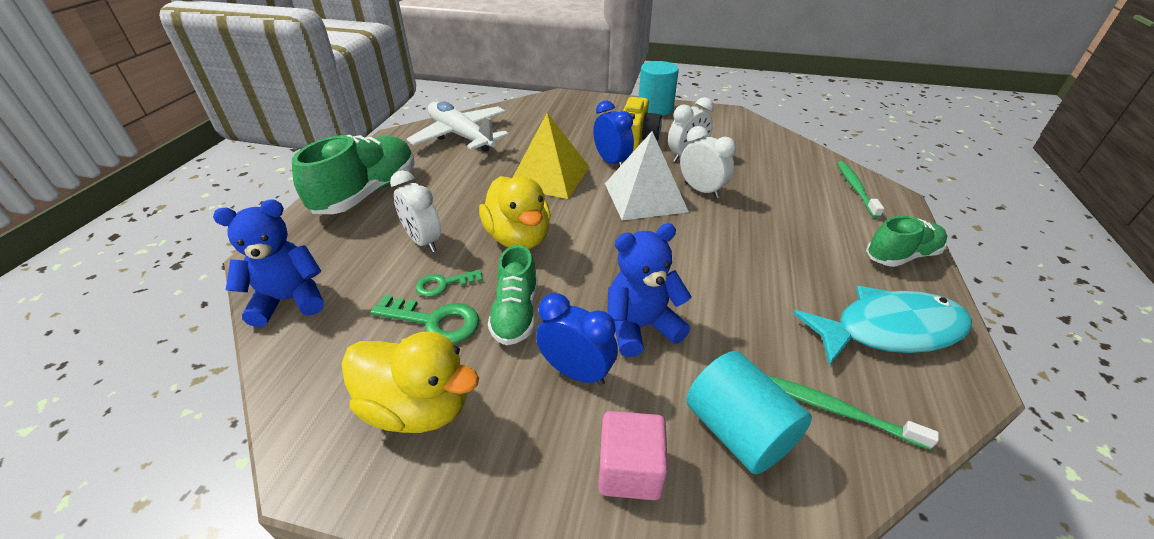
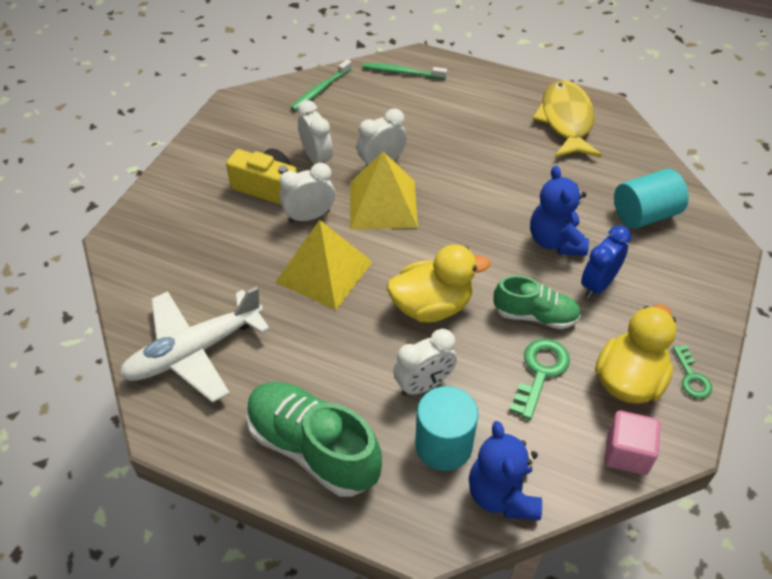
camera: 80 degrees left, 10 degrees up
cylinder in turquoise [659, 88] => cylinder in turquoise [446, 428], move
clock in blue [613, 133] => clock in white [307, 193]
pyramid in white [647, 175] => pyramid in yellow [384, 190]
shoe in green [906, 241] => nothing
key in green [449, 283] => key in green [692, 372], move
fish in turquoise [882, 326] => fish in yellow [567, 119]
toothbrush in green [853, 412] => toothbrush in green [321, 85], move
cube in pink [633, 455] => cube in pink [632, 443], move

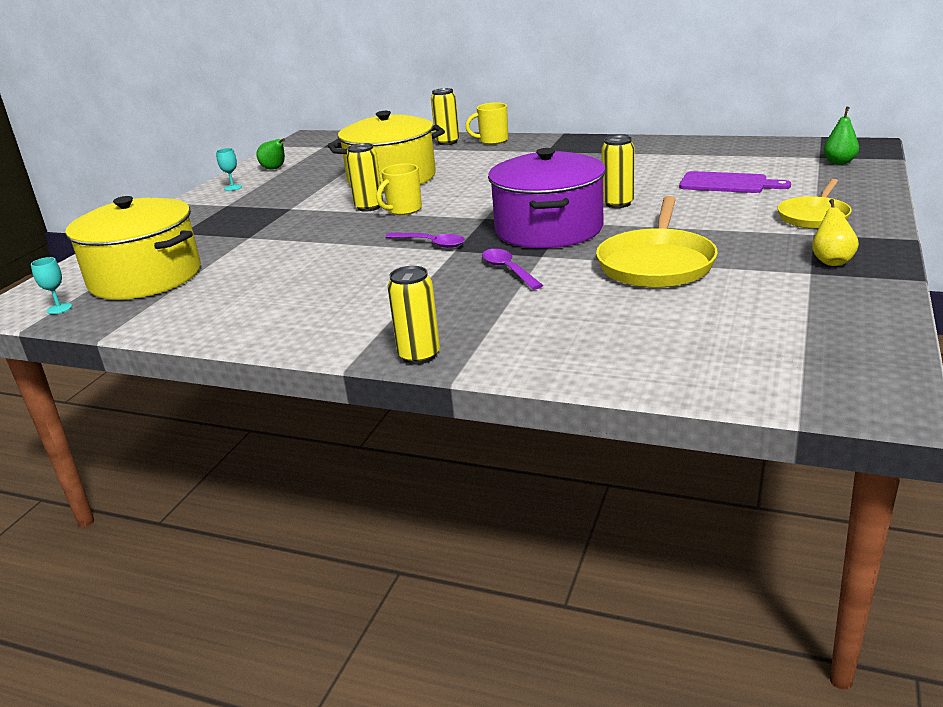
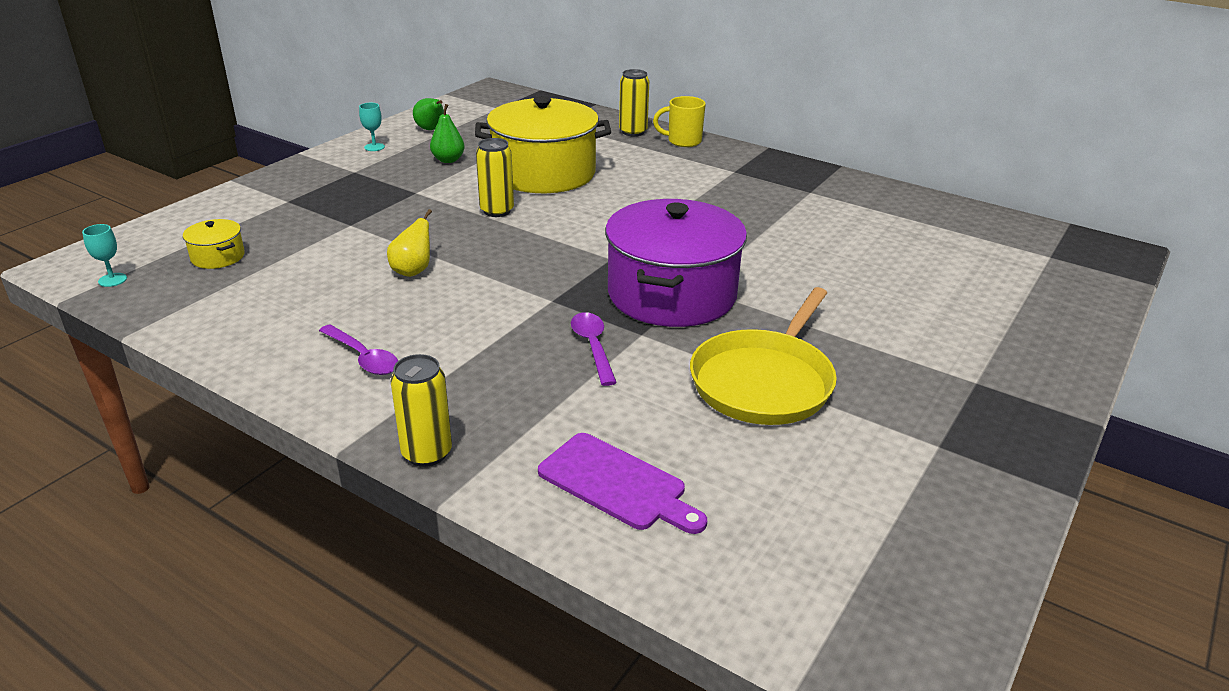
camera: 10 degrees right, 5 degrees up
pear in green [841, 135] => pear in green [447, 133], move
can in yellow [618, 171] => nothing
mug in yellow [399, 189] => nothing
cutting board in purple [735, 182] => cutting board in purple [622, 483], move
pan in yellow [814, 204] => nothing
pot in yellow [133, 248] => pot in yellow [214, 244], x0.42
pear in yellow [835, 232] => pear in yellow [409, 243], move
spoon in purple [425, 240] => spoon in purple [358, 349], move

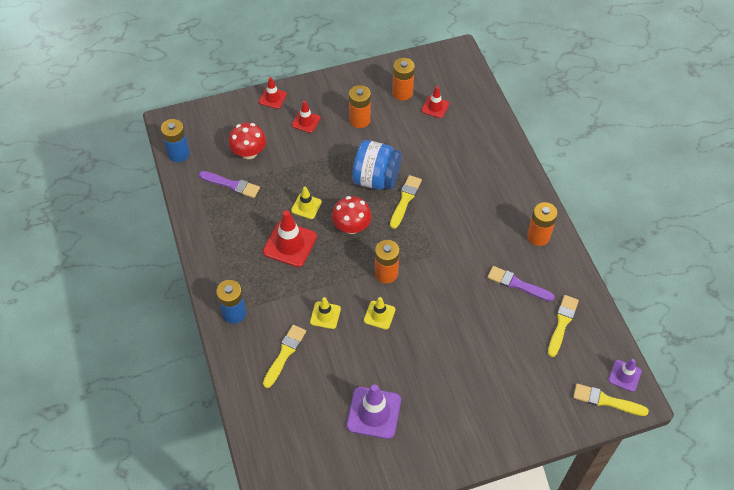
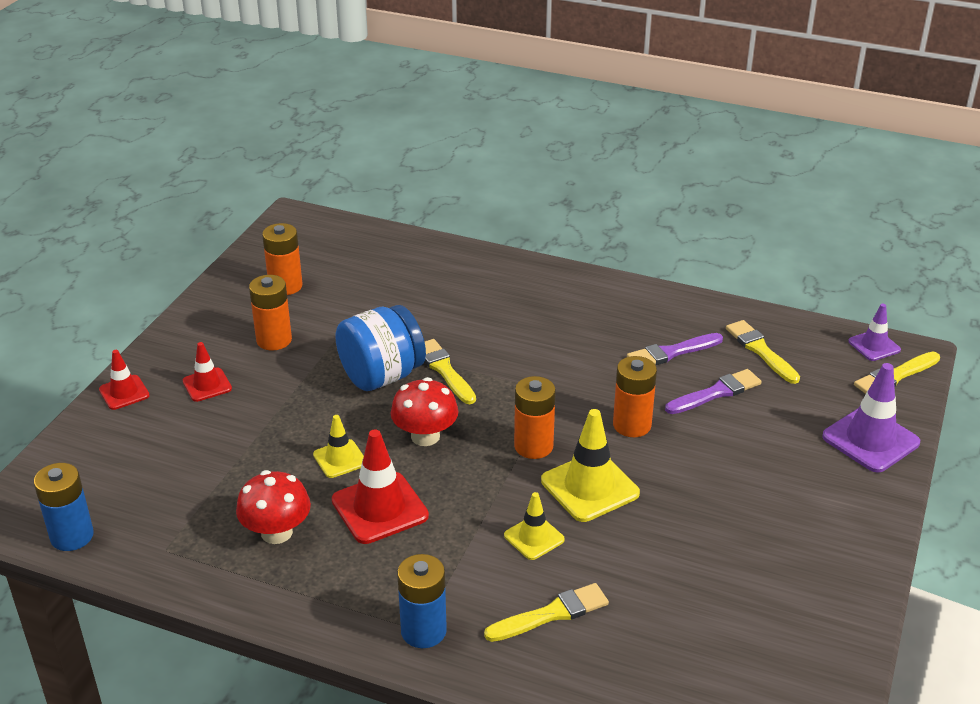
camera: 50 degrees left, 20 degrees down
traffic cone in red [435, 102] => nothing
mushroom in red [247, 141] => mushroom in red [273, 507], move
brush in purple [229, 184] => brush in purple [713, 391], move
battery in orange [542, 224] => battery in orange [635, 396], move
traffic cone in yellow [379, 313] => traffic cone in yellow [590, 465], x1.71
brush in yellow [284, 356] => brush in yellow [546, 612], 90 degrees clockwise
traffic cone in purple [374, 411] => traffic cone in purple [871, 418], move

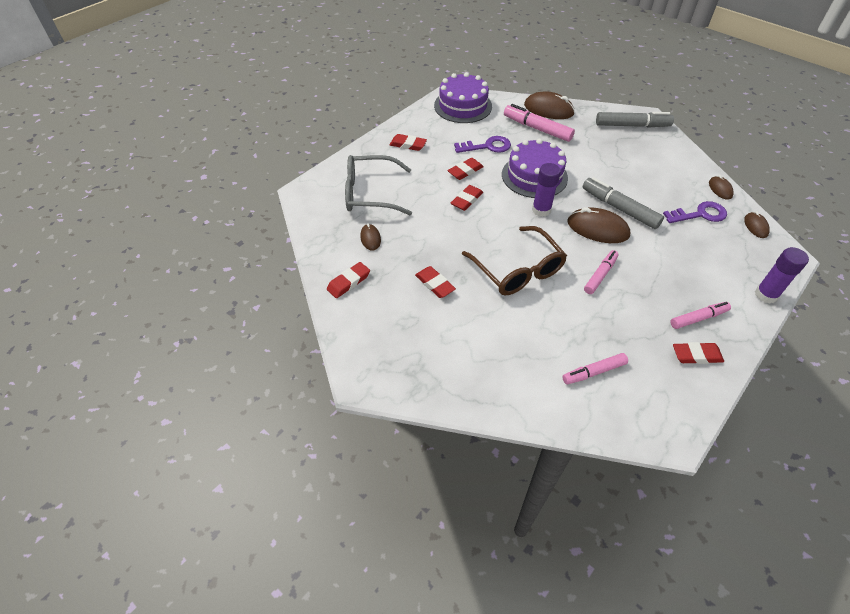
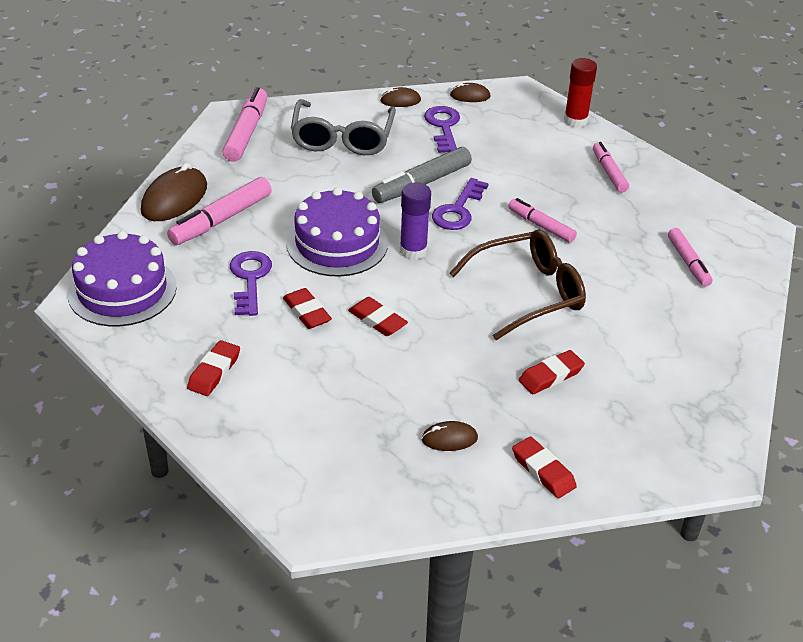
camera: 85 degrees left, 10 degrees down
marker in grey [635, 119] => marker in pink [245, 124]
glasses in grey [378, 185] => glasses in grey [343, 127], move
mouse in brown [598, 225] => key in purple [460, 204]
glue stick in purple [782, 275] => glue stick in red [580, 92]
eraser in red [698, 353] => nothing

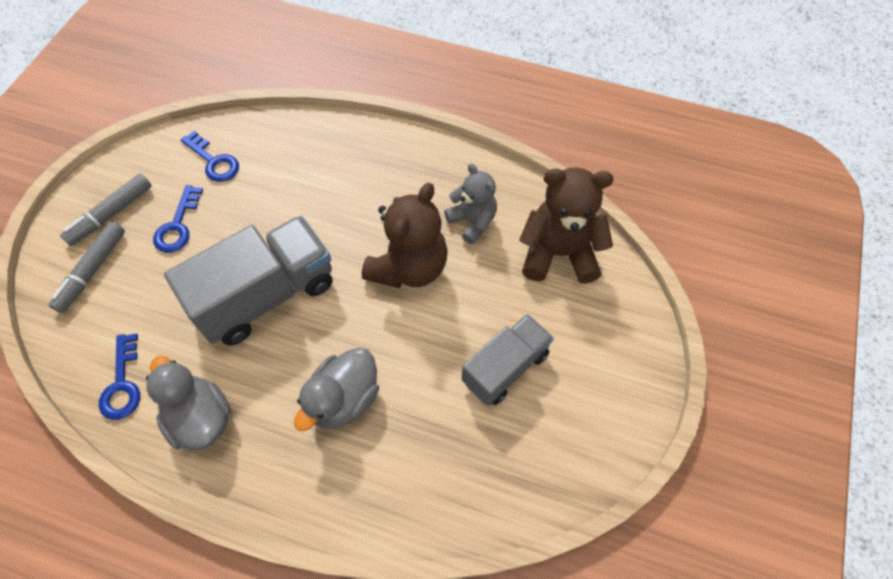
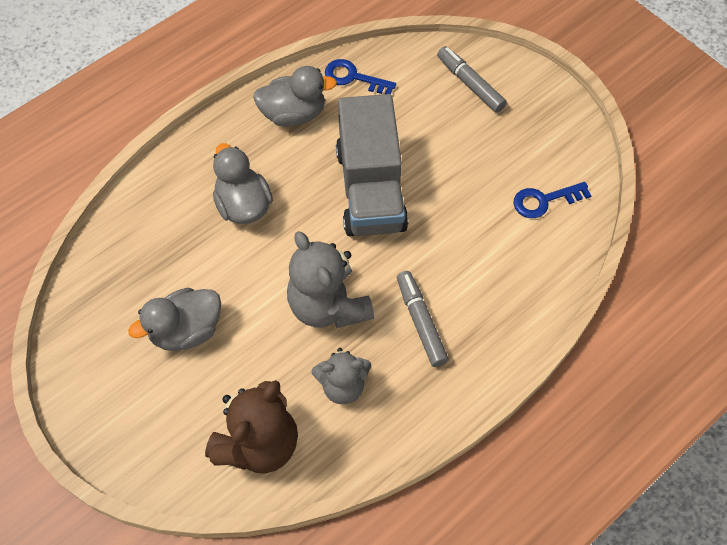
camera: 120 degrees right, 0 degrees up
marker in grey [106, 210] => marker in grey [423, 319], move
teddy bear in brown [405, 235] => teddy bear in grey [330, 279]
key in blue [178, 219] => nothing
truck in grey [508, 360] => duck in grey [174, 319]

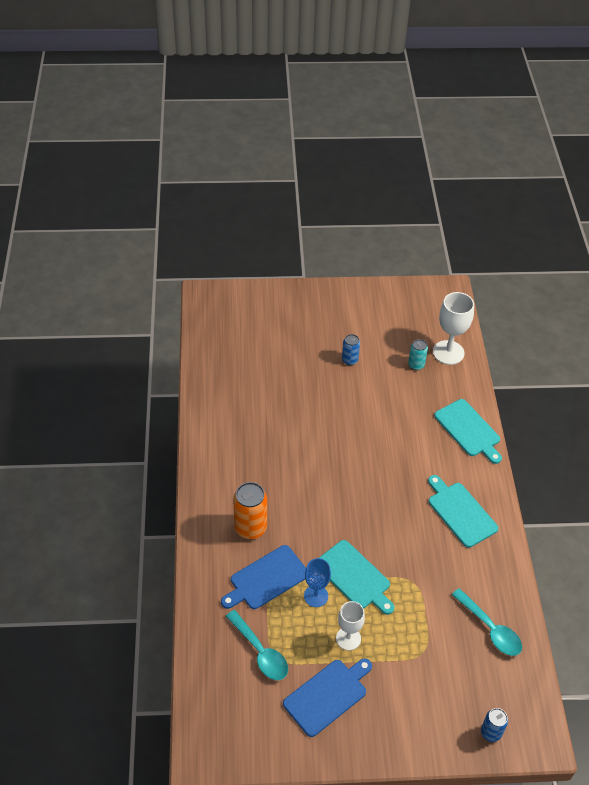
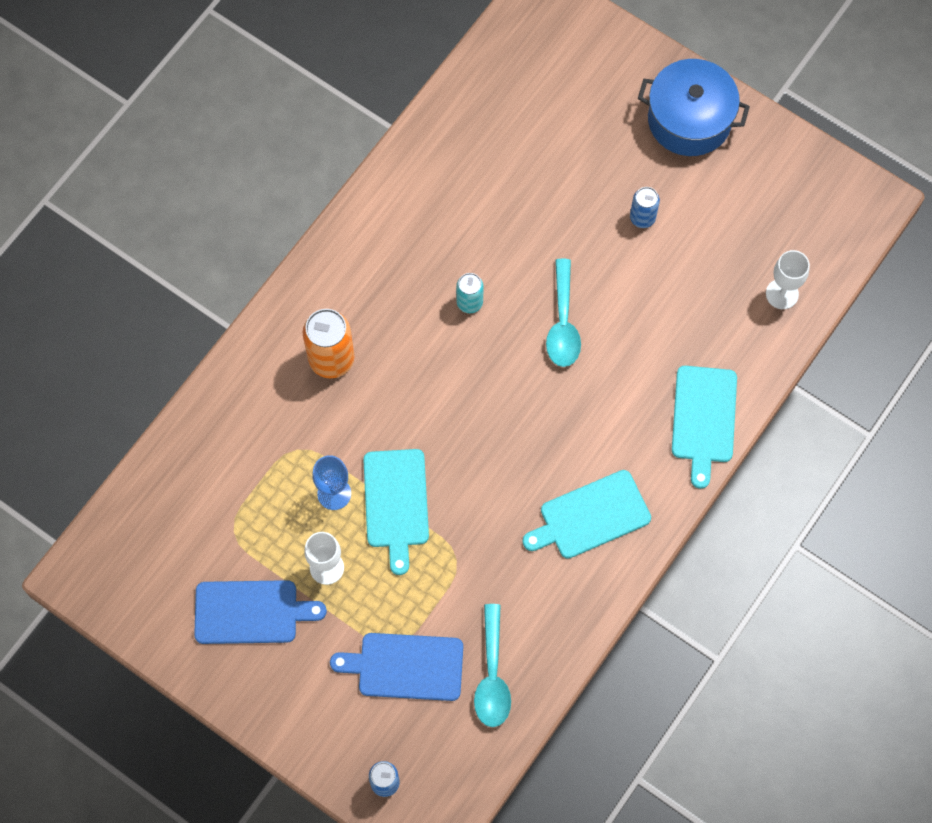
camera: 40 degrees right, 20 degrees up
goblet in white [453, 328] => goblet in white [788, 279], x0.65
can in turquoise [418, 354] => can in turquoise [470, 293], move
cutting board in turquoise [463, 511] => cutting board in turquoise [587, 514], 120 degrees counterclockwise
cutting board in blue [263, 577] => cutting board in blue [396, 667], move
spoon in turquoise [257, 645] => spoon in turquoise [563, 313], move
nothing => pot in blue [694, 107]

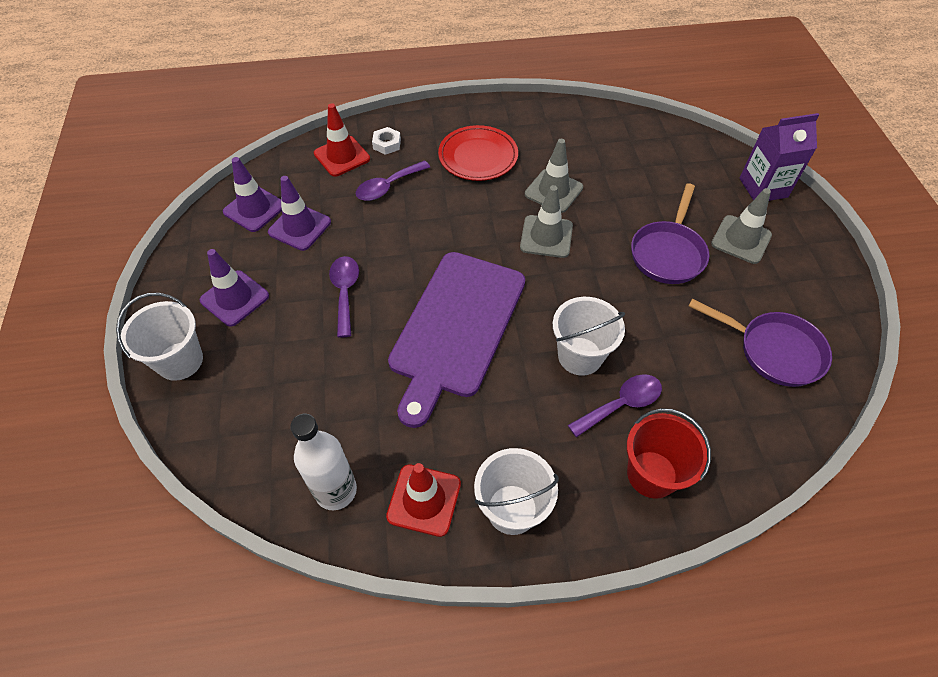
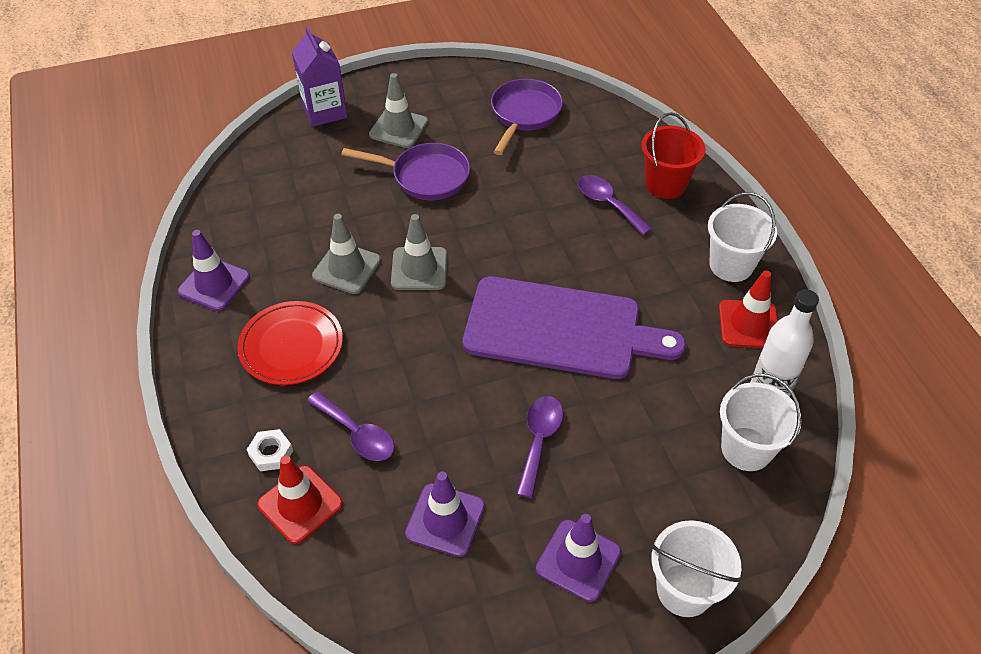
camera: 100 degrees left, 5 degrees down
traffic cone in purple [252, 194] => traffic cone in purple [214, 270], move
spoon in purple [344, 296] => spoon in purple [539, 447], 120 degrees clockwise
bucket in white [589, 336] => bucket in white [760, 422], move

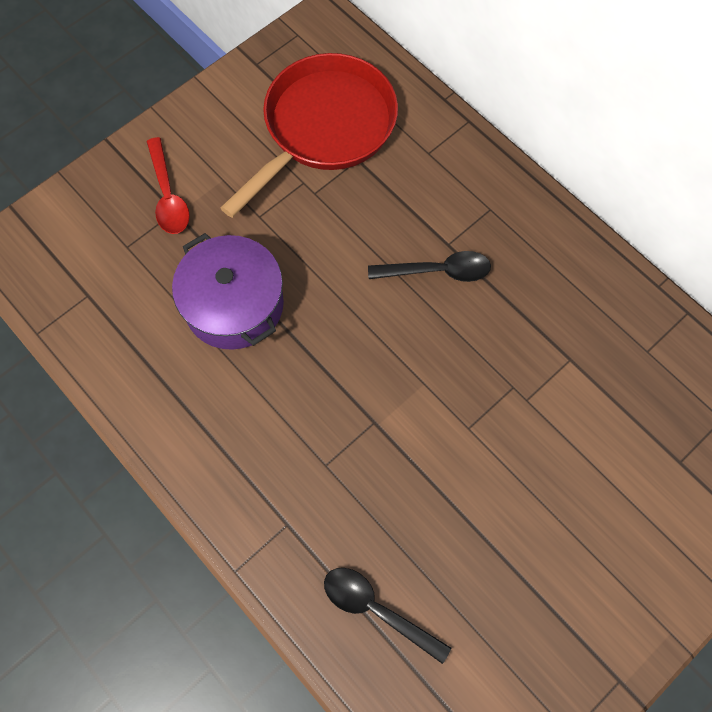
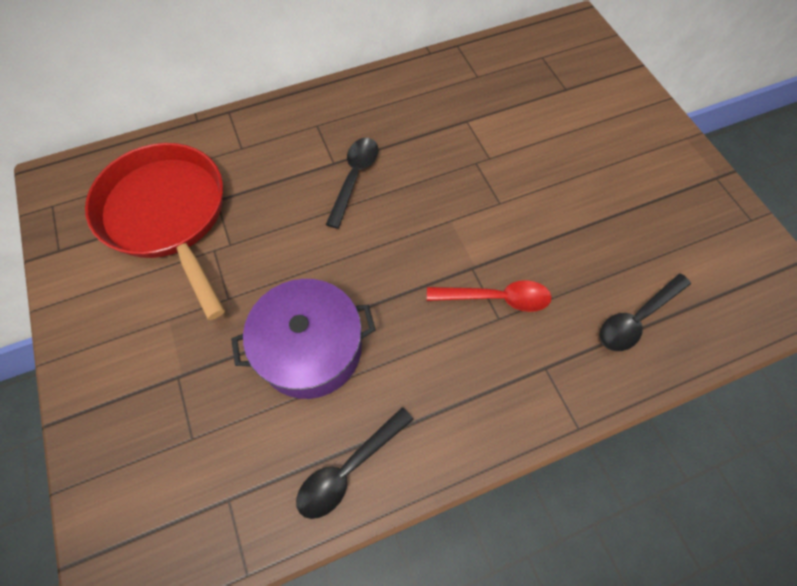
camera: 70 degrees left, 5 degrees down
spoon in red [168, 185] => spoon in red [489, 296], move
nothing => spoon in black [355, 463]

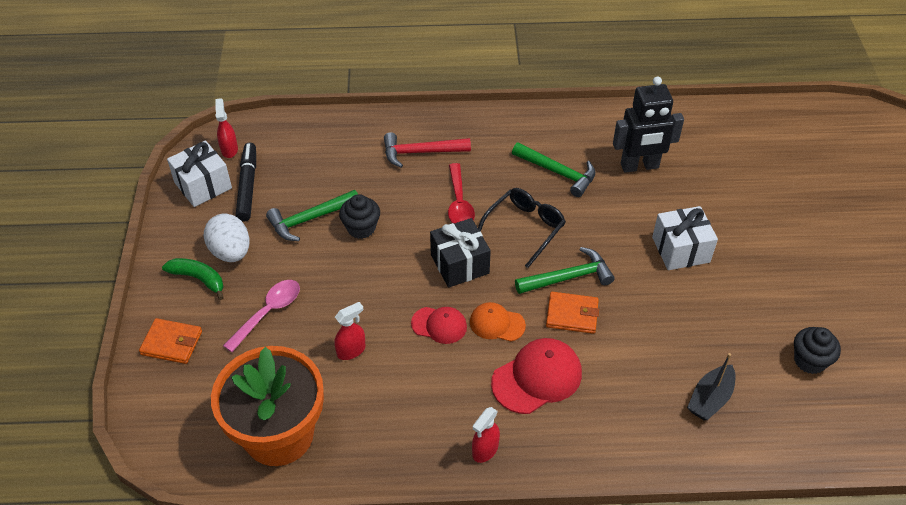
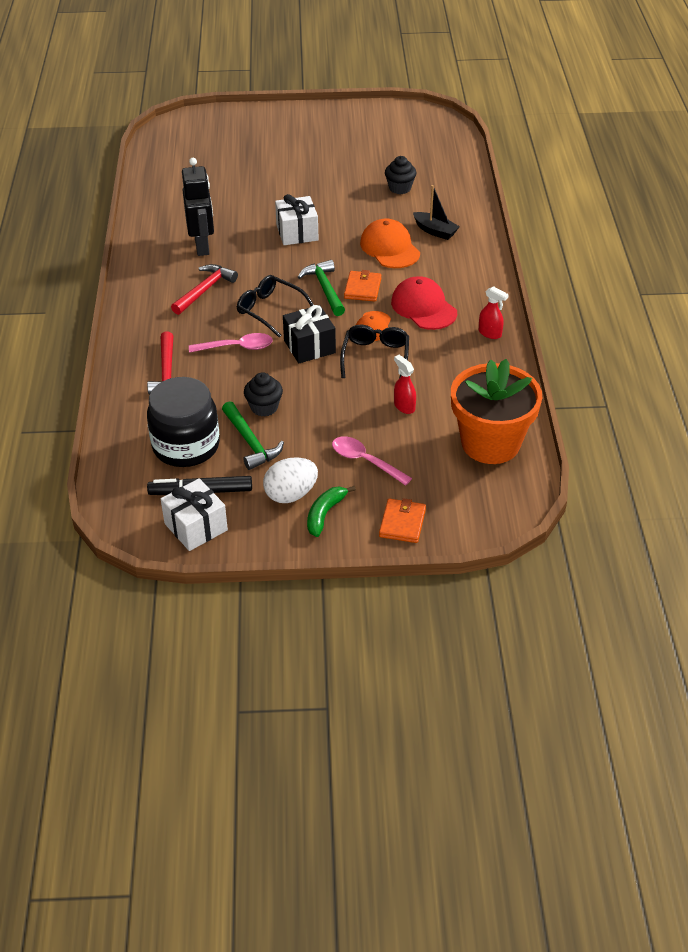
camera: 90 degrees left, 5 degrees down
spray bottle in red [226, 128] => nothing
hammer in green [553, 169] => hammer in red [204, 289]
spoon in red [461, 193] => spoon in pink [231, 343]
cap in red [439, 325] => glasses in black [374, 351]
nothing => cap in orange [390, 243]
nothing => jar in black [183, 422]

